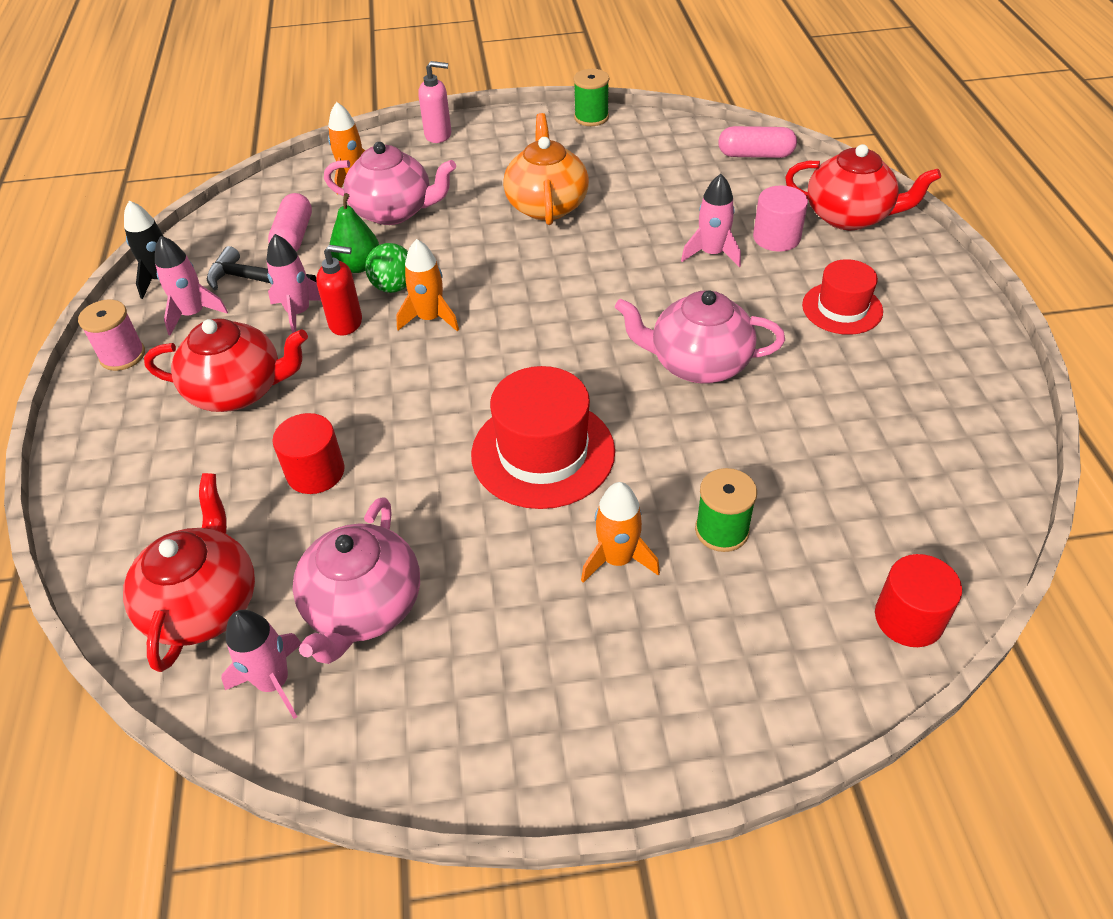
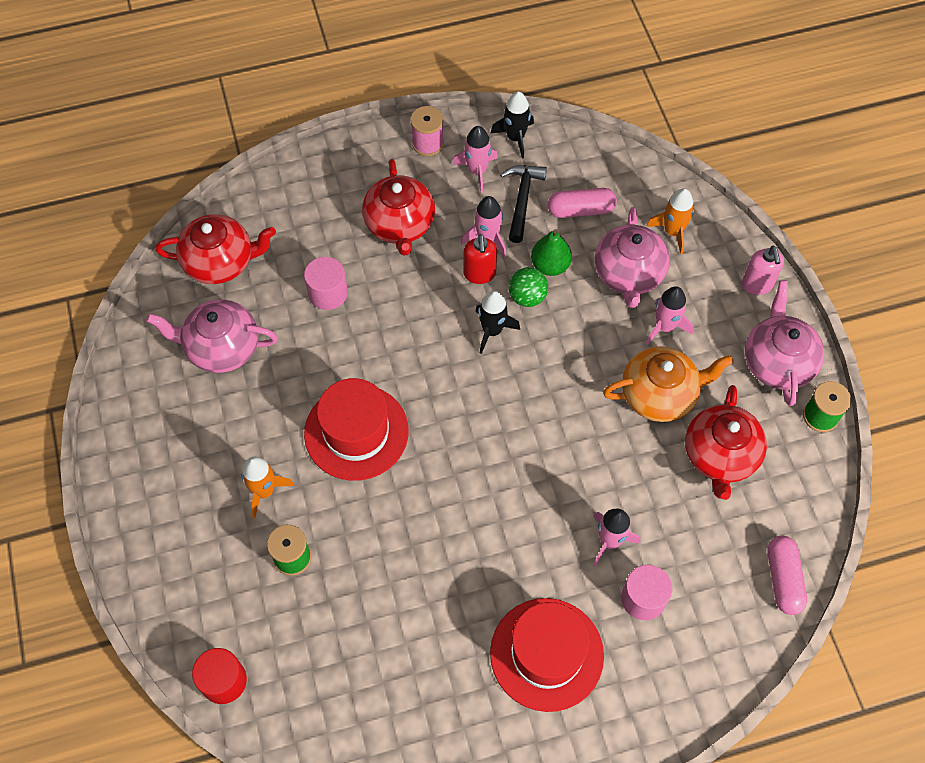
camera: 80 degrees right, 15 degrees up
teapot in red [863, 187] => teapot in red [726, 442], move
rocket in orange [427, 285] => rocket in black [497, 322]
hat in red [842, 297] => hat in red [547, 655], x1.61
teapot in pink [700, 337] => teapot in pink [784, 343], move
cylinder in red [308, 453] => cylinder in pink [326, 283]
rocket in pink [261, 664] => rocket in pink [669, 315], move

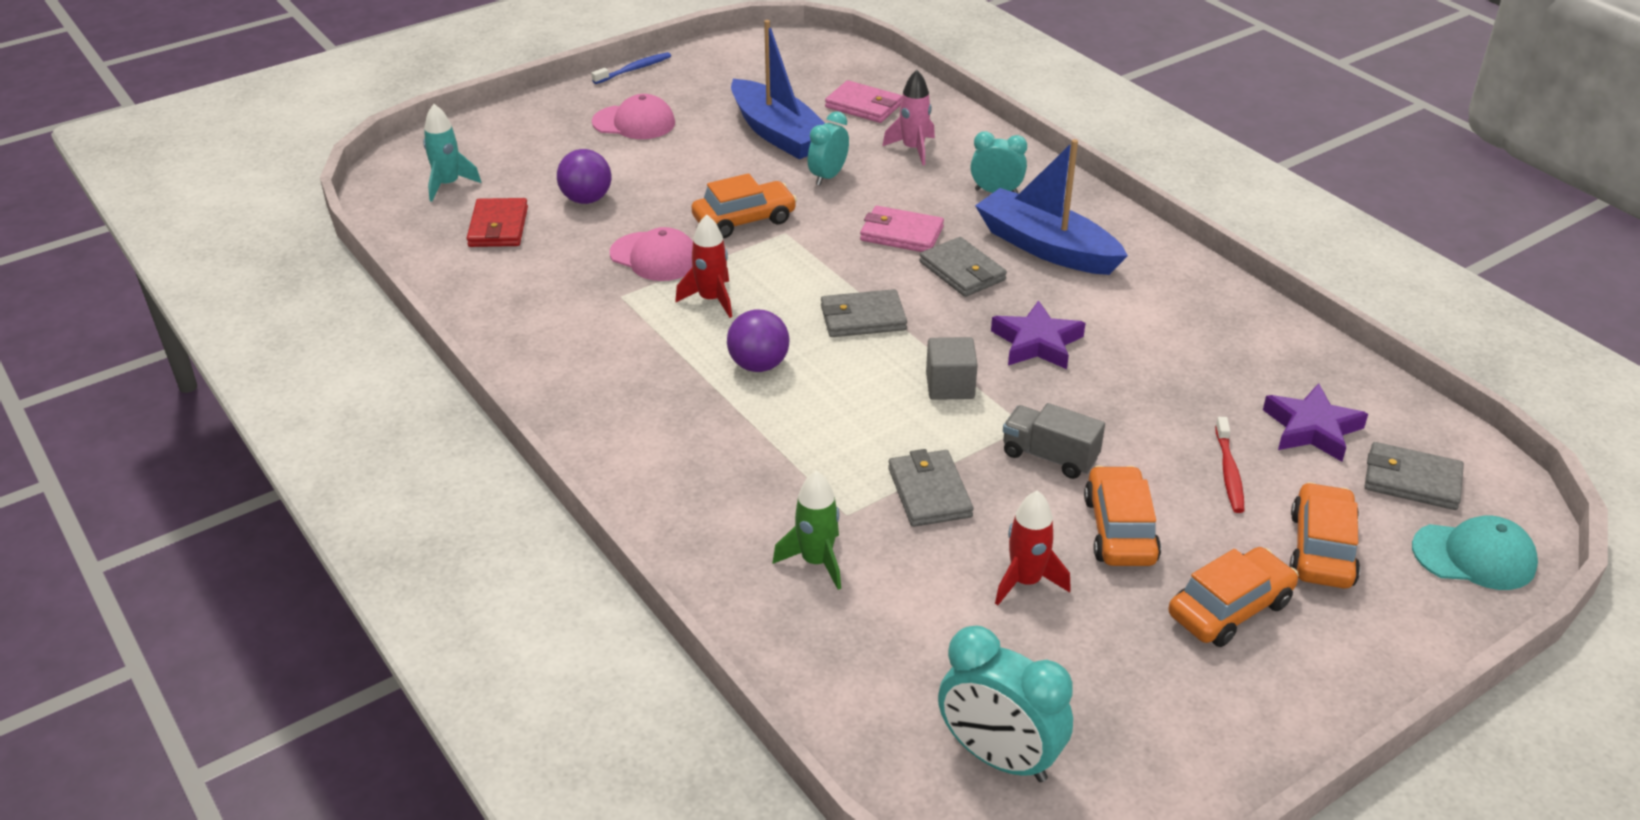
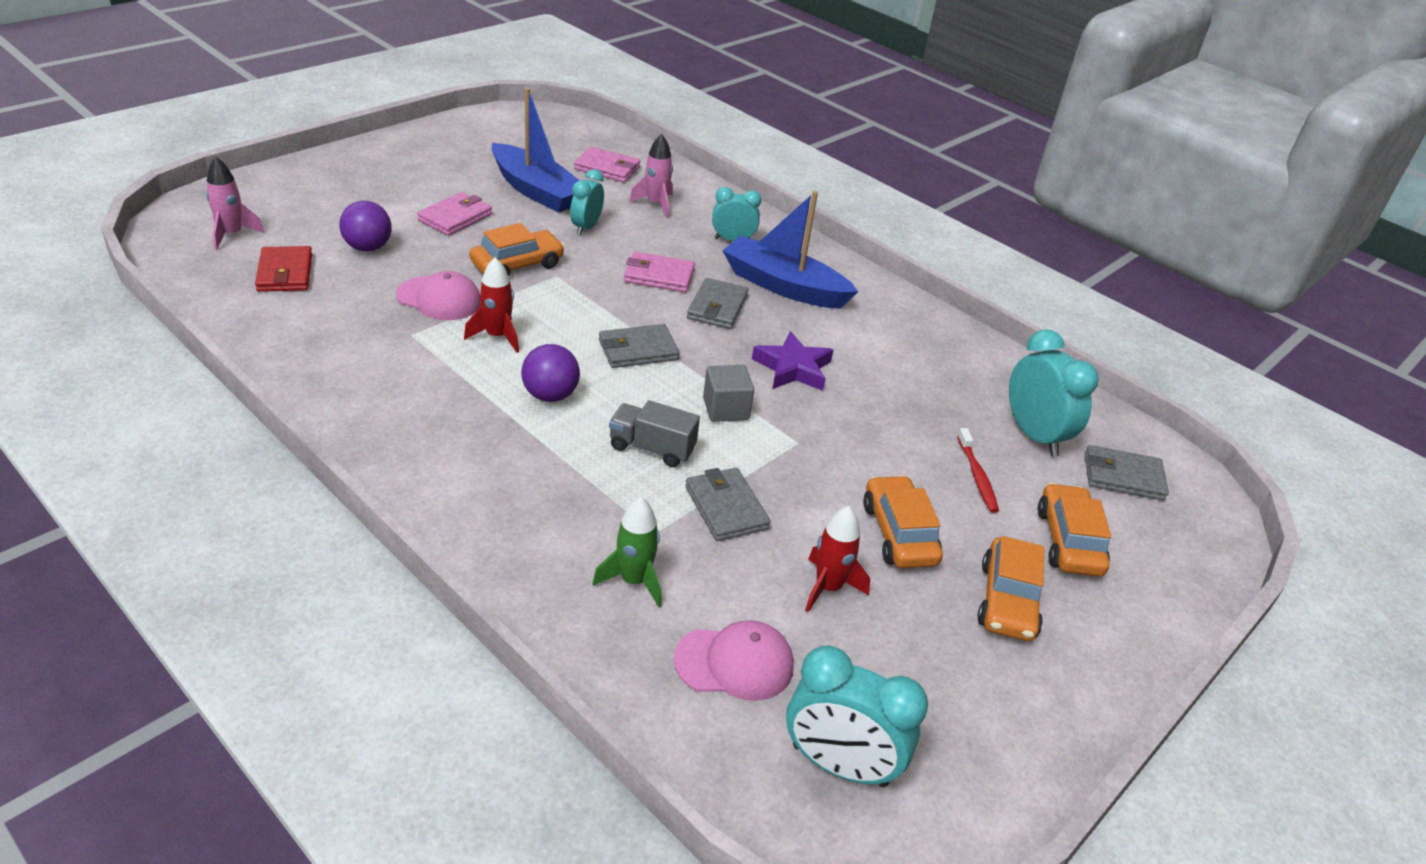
camera: 15 degrees left, 0 degrees up
toothbrush in blue [631, 68] => nothing
cap in pink [633, 116] => cap in pink [734, 660], move
rocket in turquoise [452, 153] => rocket in pink [235, 203]
wallet in grey [963, 267] => wallet in grey [717, 303], 60 degrees clockwise
star in purple [1315, 422] => clock in turquoise [1054, 392]
truck in grey [1054, 441] => truck in grey [654, 433], move
cap in turquoise [1475, 552] => nothing
car in orange [1233, 597] => car in orange [1010, 588], 150 degrees clockwise
nothing => wallet in pink [454, 214]

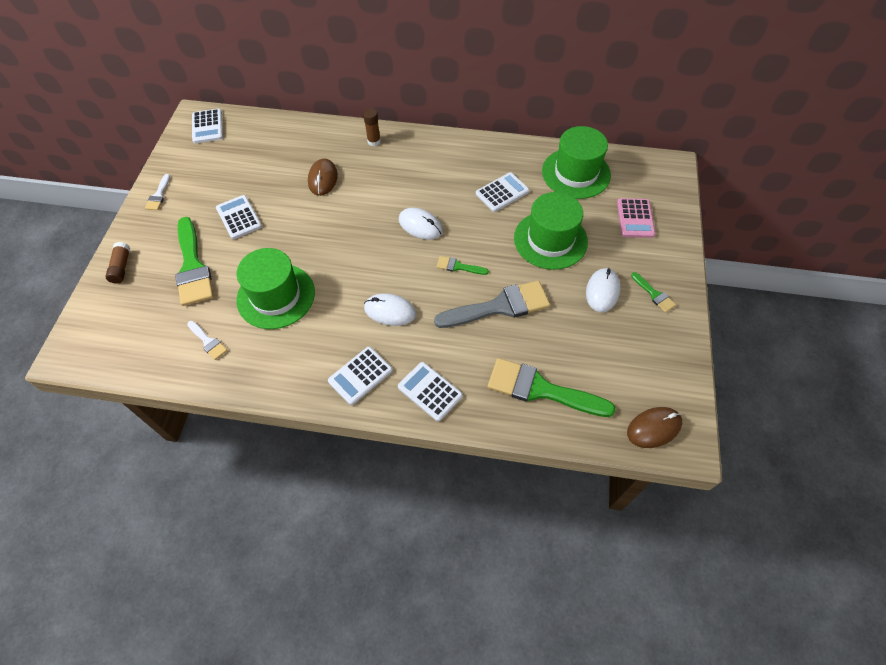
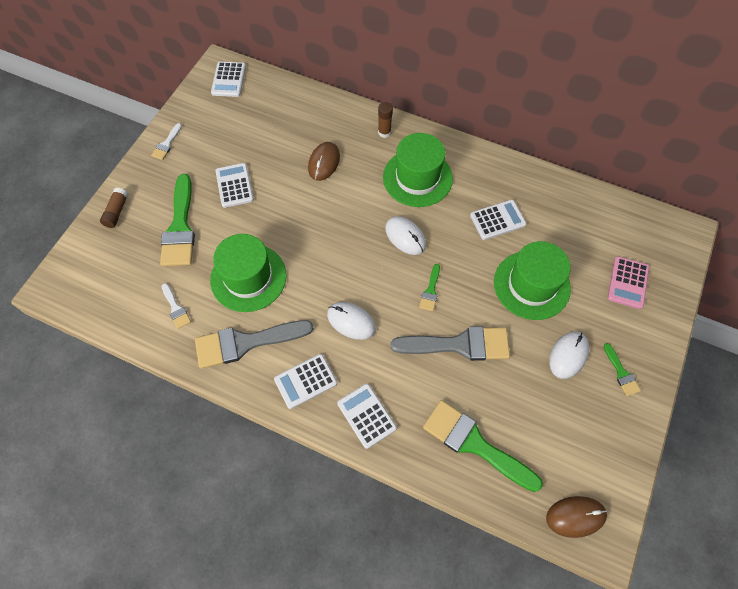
camera: 15 degrees right, 5 degrees up
hat in green [576, 162] => hat in green [418, 170], move
brush in green [463, 265] => brush in green [429, 287], 105 degrees counterclockwise
nothing => brush in grey [254, 344]

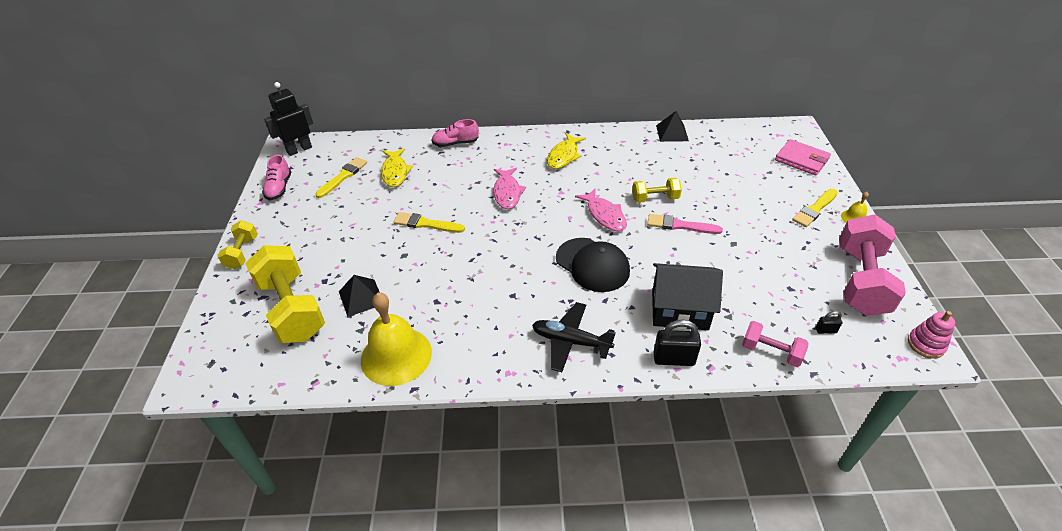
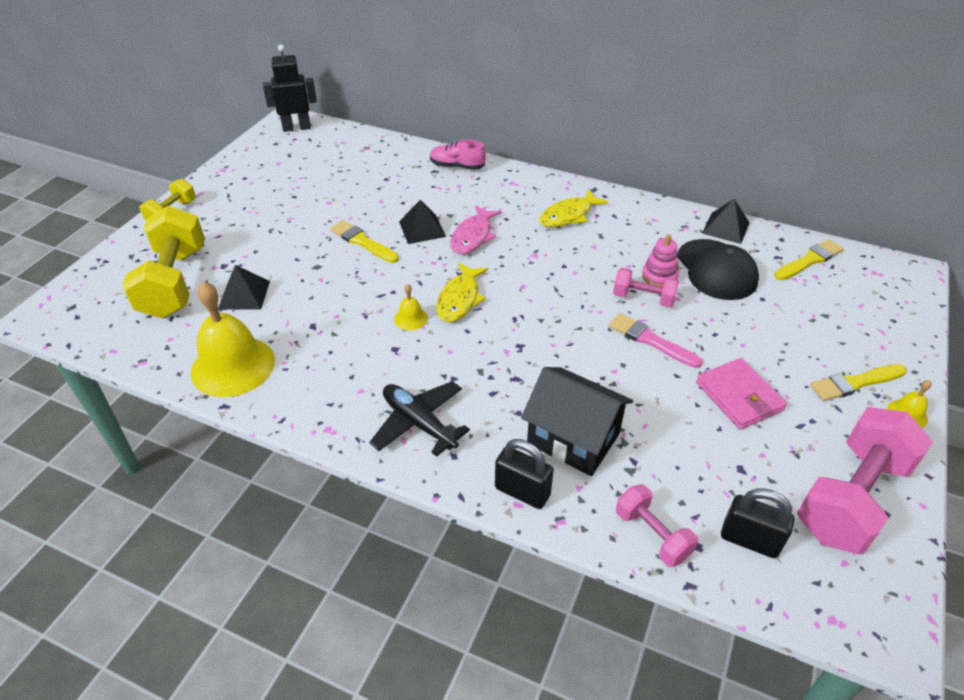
camera: 25 degrees right, 0 degrees up
wallet in pink [803, 157] => wallet in pink [741, 393], move
fish in yellow [397, 167] => fish in yellow [462, 292], move
shoe in pink [276, 177] => nothing
brush in yellow [341, 177] => brush in yellow [809, 259], move
dumbbell in yellow [657, 190] => dumbbell in pink [646, 287]
fish in pink [601, 209] => nothing
cap in black [593, 265] => cap in black [718, 269], move
padlock in black [829, 322] => padlock in black [757, 523], x1.97
stacking toy in pink [931, 334] => stacking toy in pink [660, 260], move
nothing => pyramid in black [422, 222]
nothing => bell in yellow [411, 307]

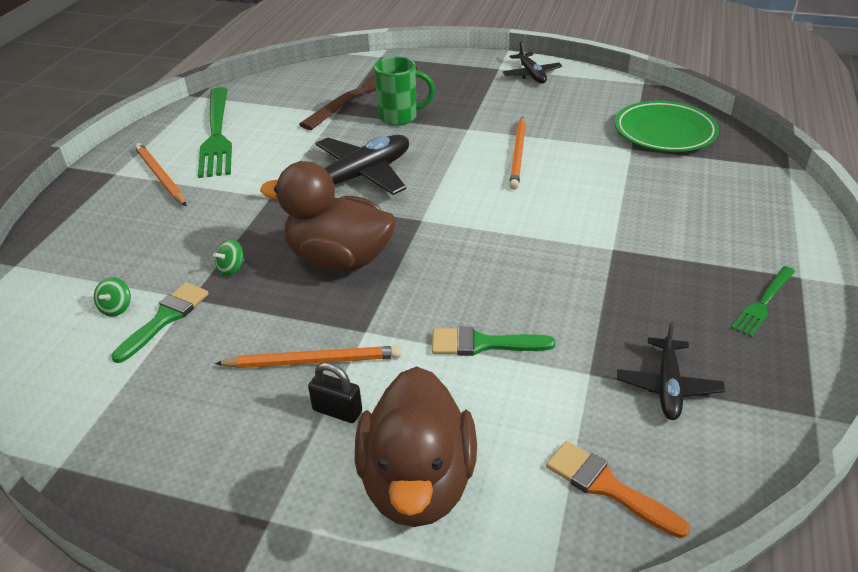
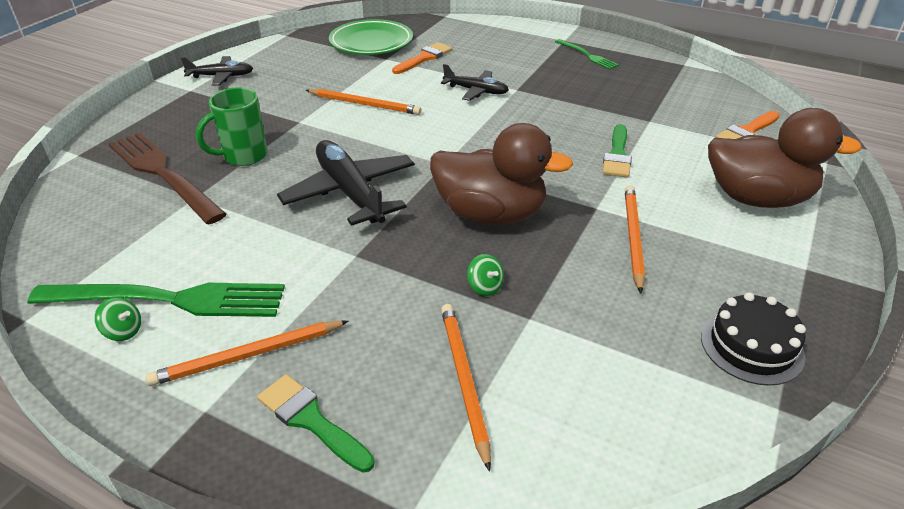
camera: 80 degrees left, 0 degrees up
mug in green [404, 91] => mug in green [232, 126], 135 degrees counterclockwise
duck in brown [328, 216] => duck in brown [501, 174], 105 degrees counterclockwise
spinning top in green [112, 297] => spinning top in green [118, 319], move
brush in green [159, 323] => brush in green [316, 423], move
plane in black [671, 371] => plane in black [475, 82], move
padlock in black [335, 392] => nothing
nothing => brush in orange [422, 58]
nothing => cake in black [753, 339]
nothing => pencil in orange [466, 388]

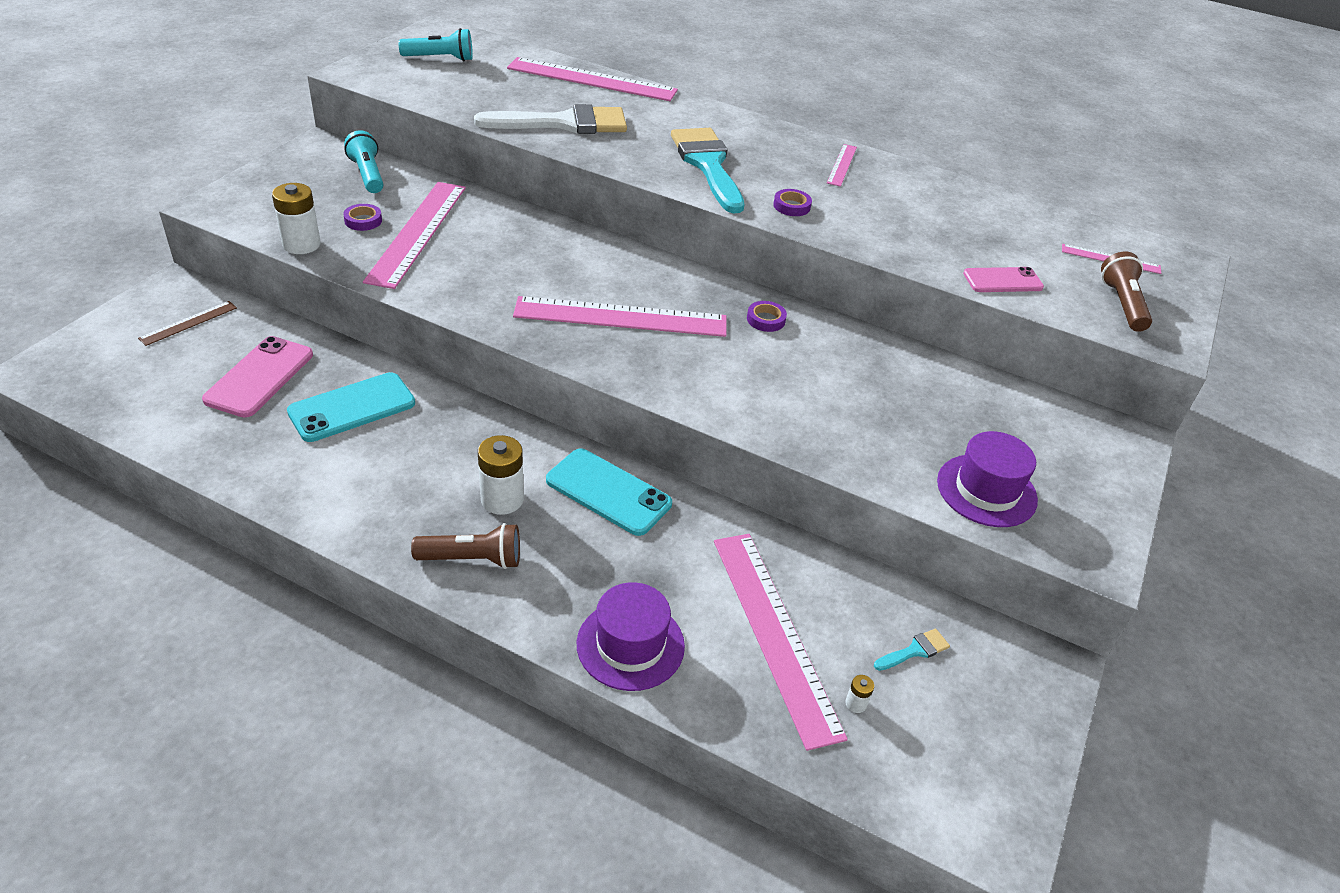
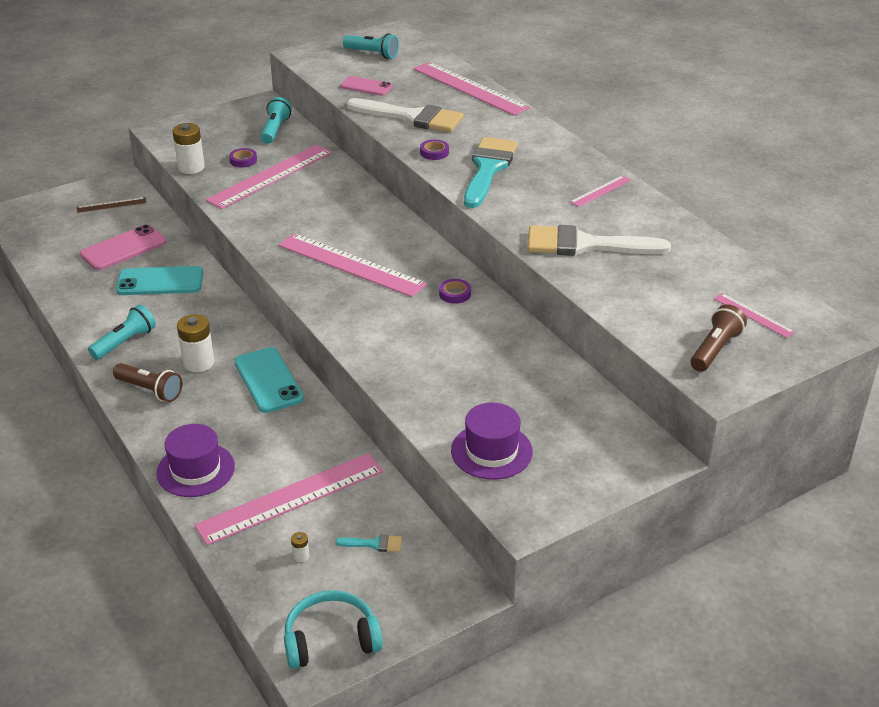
camera: 35 degrees right, 5 degrees down
tape in purple [792, 202] => tape in purple [434, 150], move
phone in pink [1003, 279] => phone in pink [366, 86], move
ruler in pink [781, 642] => ruler in pink [288, 499], 45 degrees clockwise
nothing => brush in white [599, 240]
nothing => flashlight in turquoise [122, 332]
nothing => headphones in turquoise [333, 629]

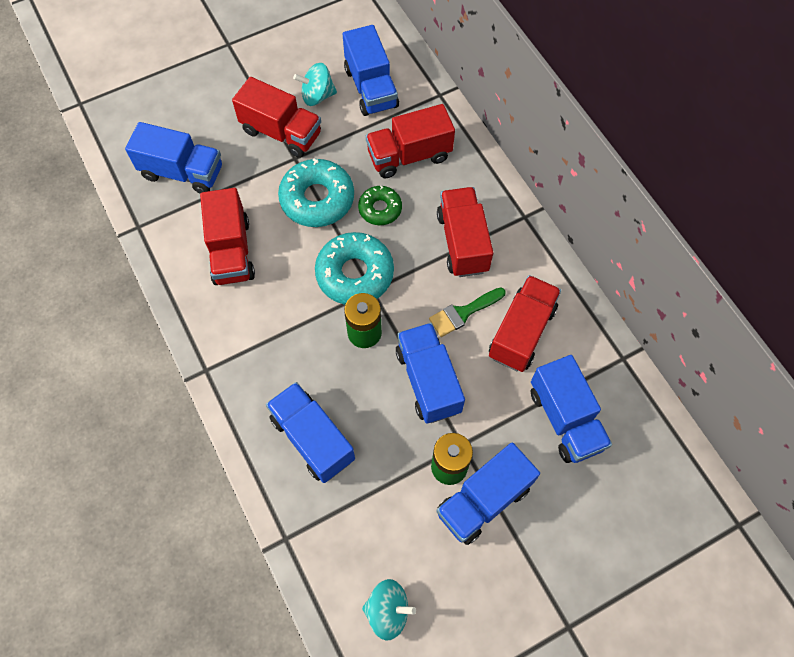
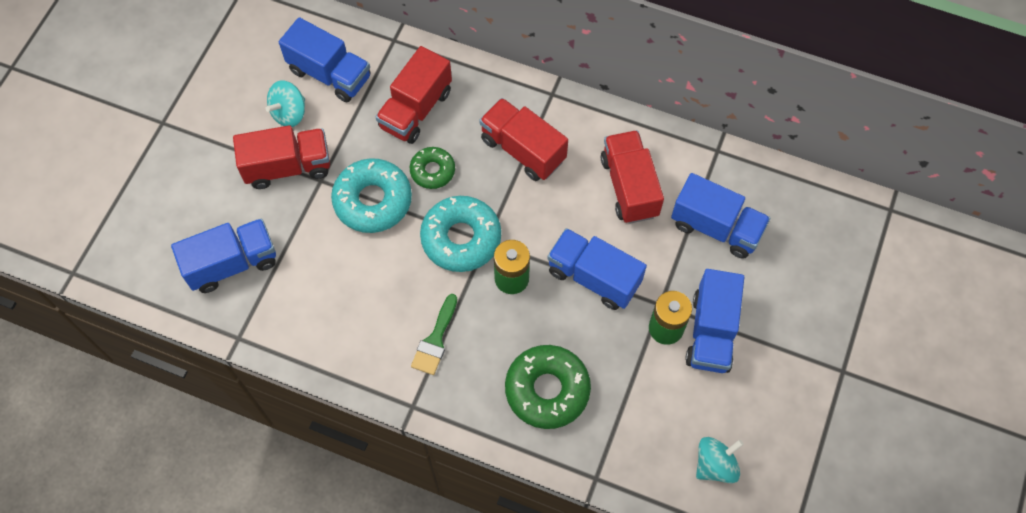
camera: 40 degrees left, 0 degrees up
truck in red [227, 236] => nothing
brush in green [467, 312] => brush in green [434, 334], move
truck in blue [310, 432] => donut in green [548, 387]

